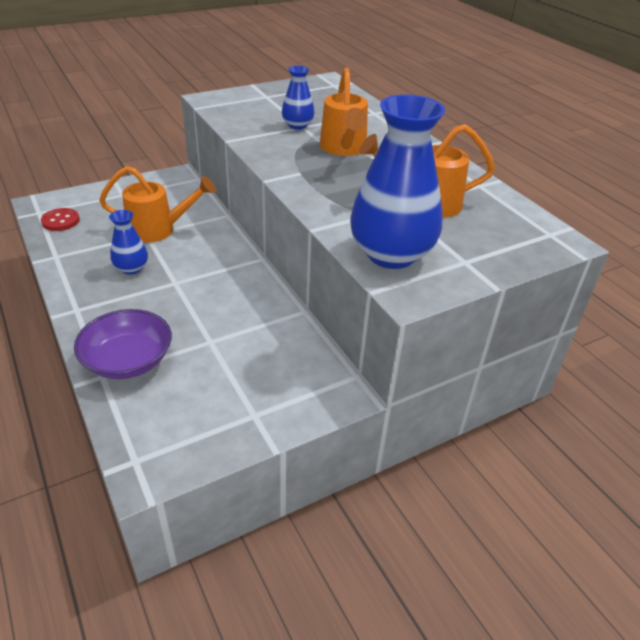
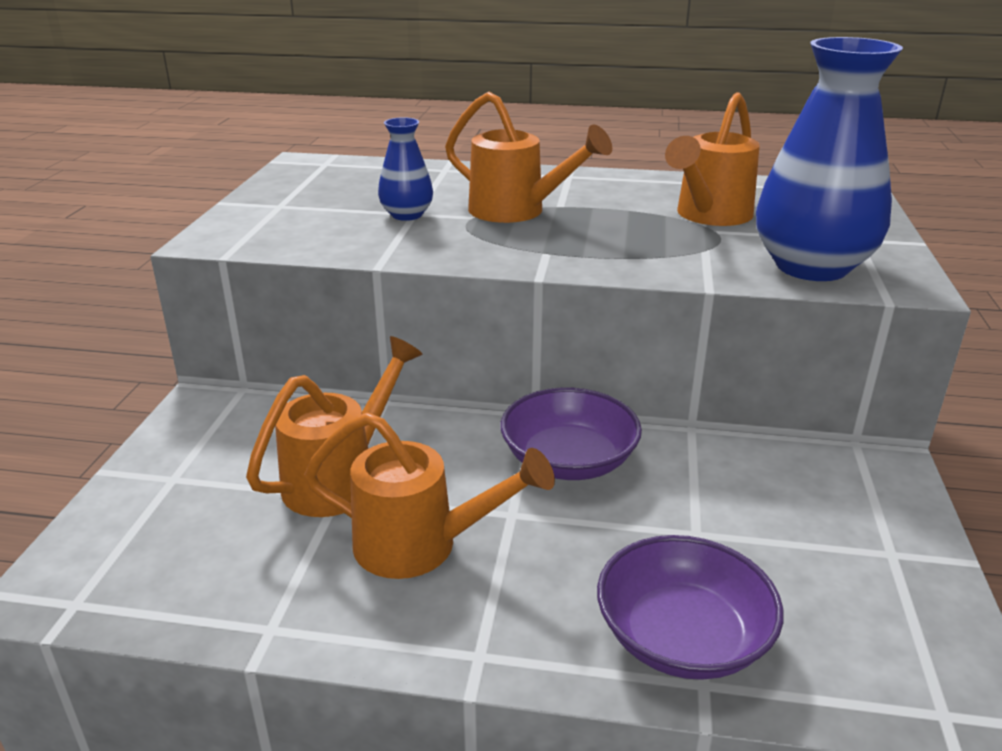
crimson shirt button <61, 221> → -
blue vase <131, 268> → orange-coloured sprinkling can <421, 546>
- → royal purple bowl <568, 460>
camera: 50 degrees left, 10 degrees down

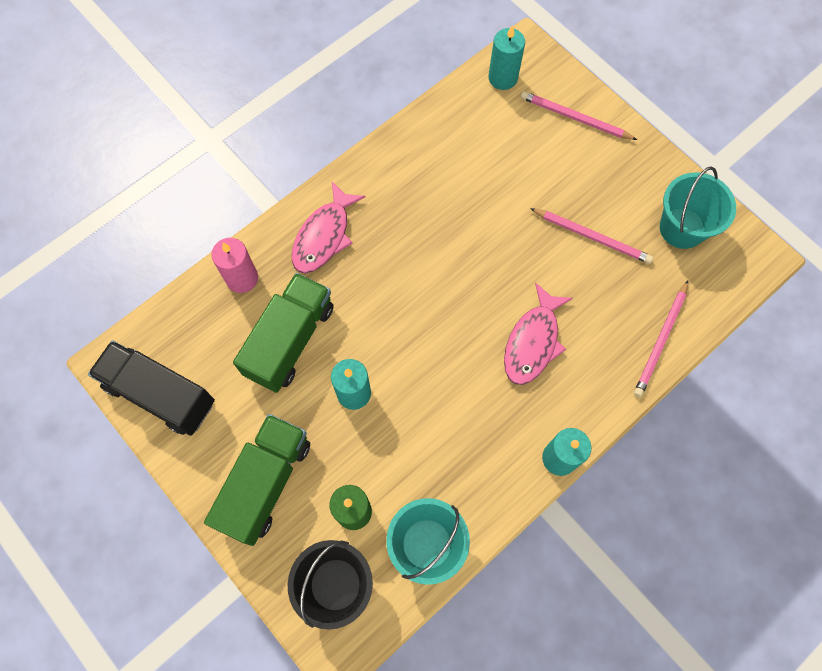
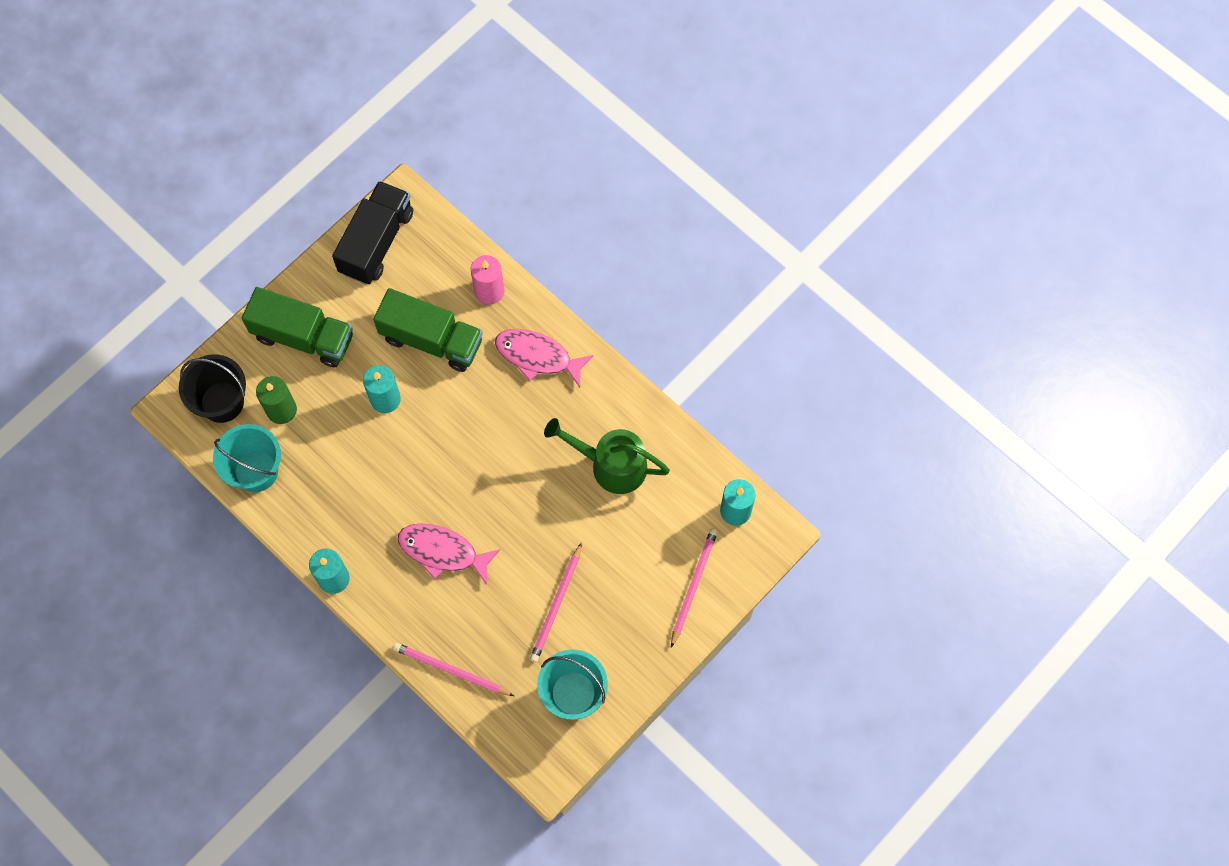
- → leaf-green sprinkling can <611, 465>
camera: 85 degrees right, 0 degrees up

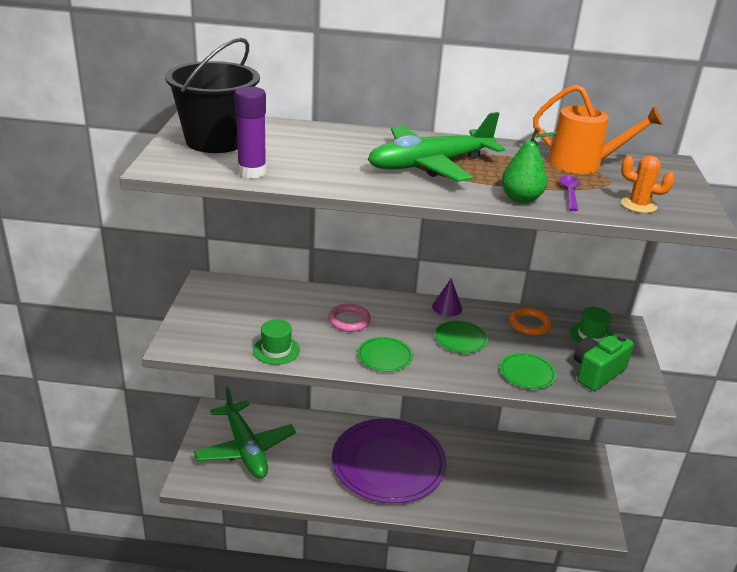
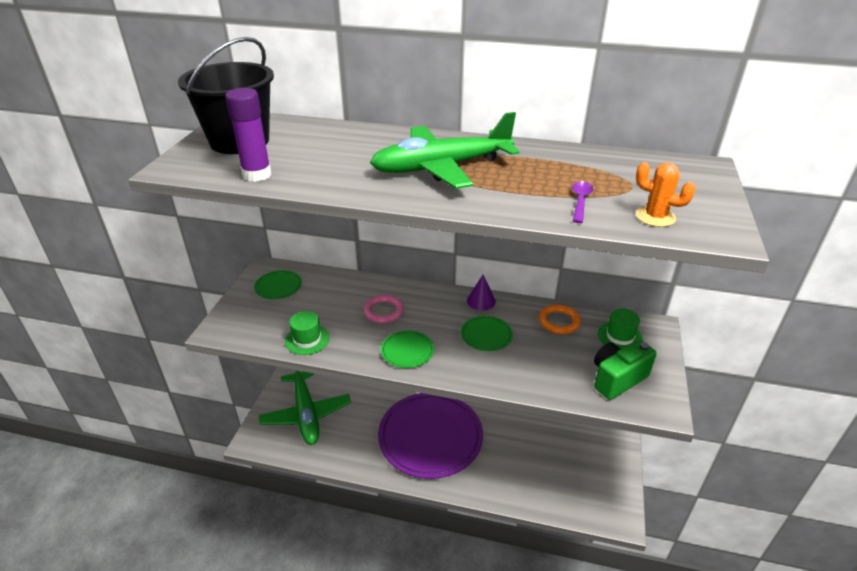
leaf-green dinner plate <527, 373> → leaf-green dinner plate <278, 286>, moved
leaf-green pear fruit <521, 199> → -
orange-coloured sprinkling can <582, 164> → -
camera: 10 degrees right, 5 degrees up

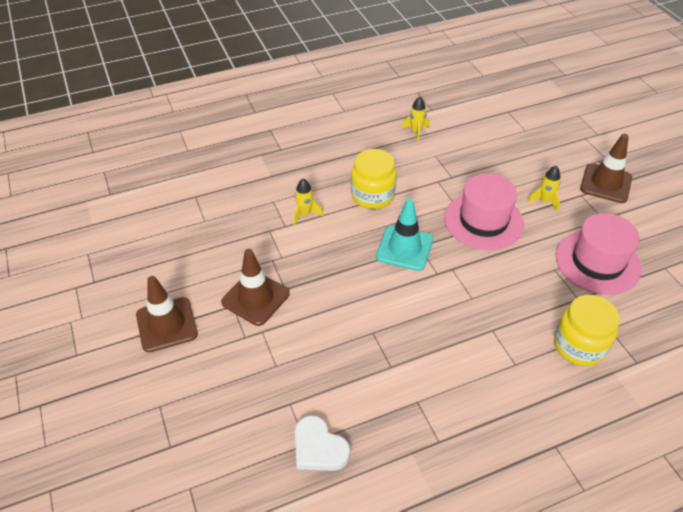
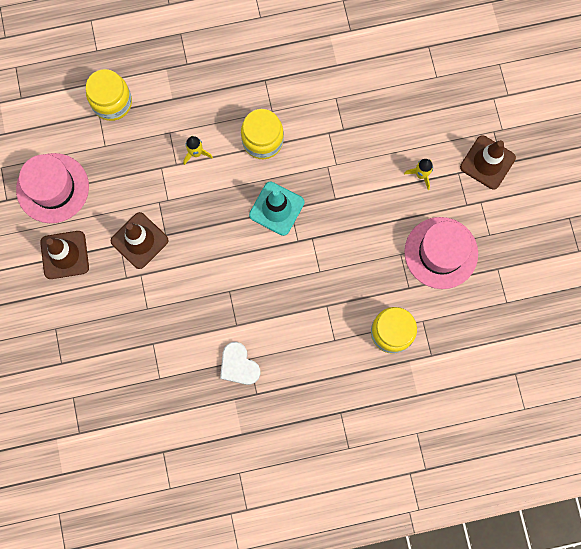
white heart <318, 448> → white heart <238, 365>, moved
bright yellow toy rocket <416, 132> → -
pink tall hat <483, 221> → pink tall hat <52, 188>, moved
- → bright yellow jar <112, 102>
camera: 10 degrees right, 30 degrees up

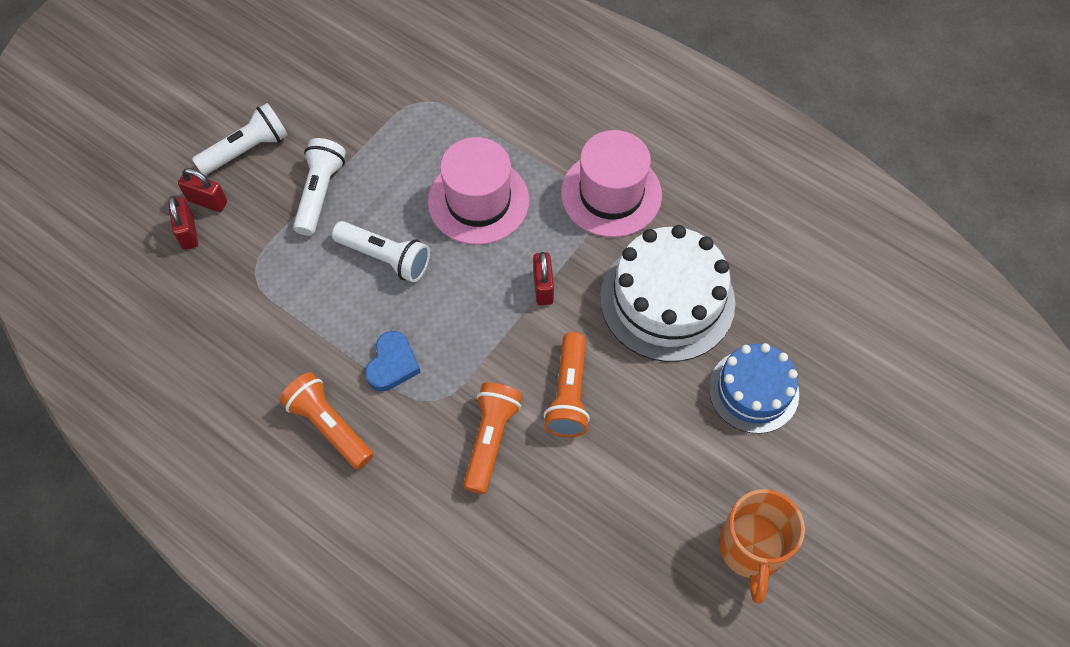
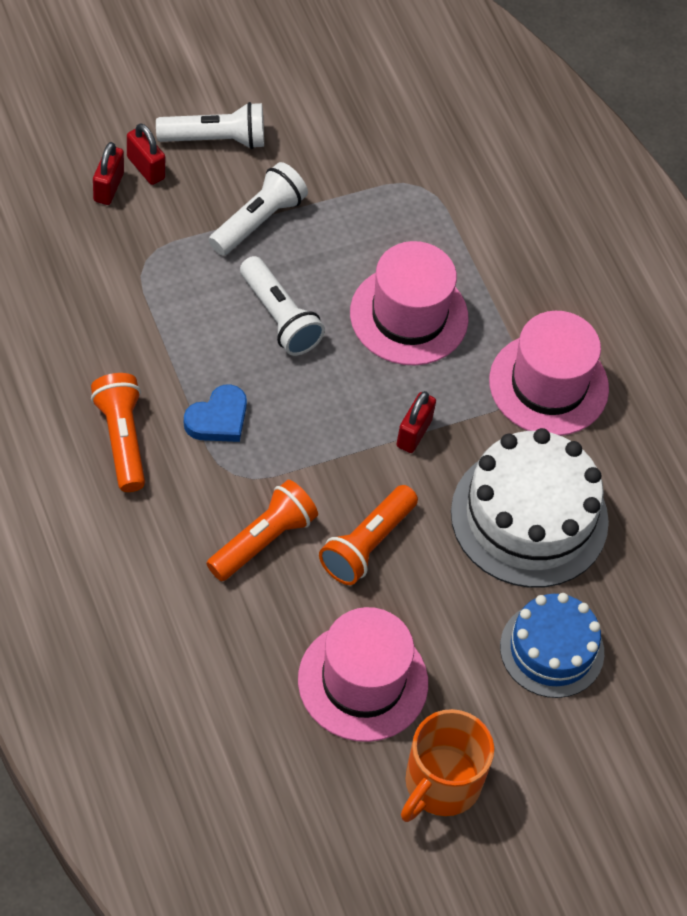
- → pink tall hat <363, 681>
camera: 25 degrees right, 5 degrees down

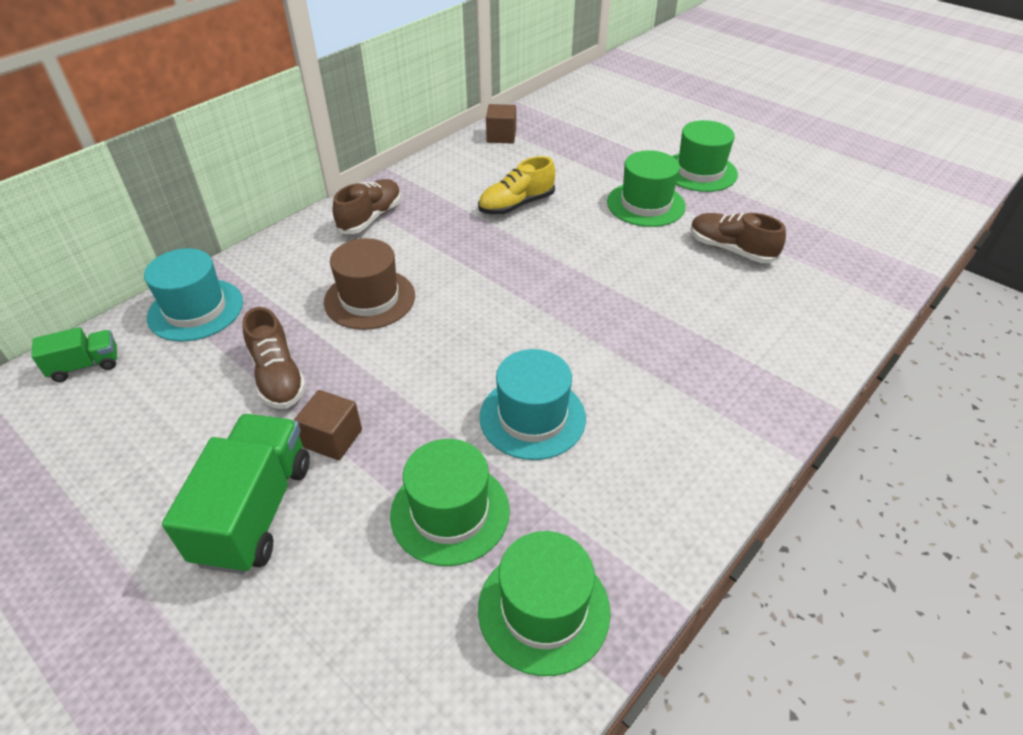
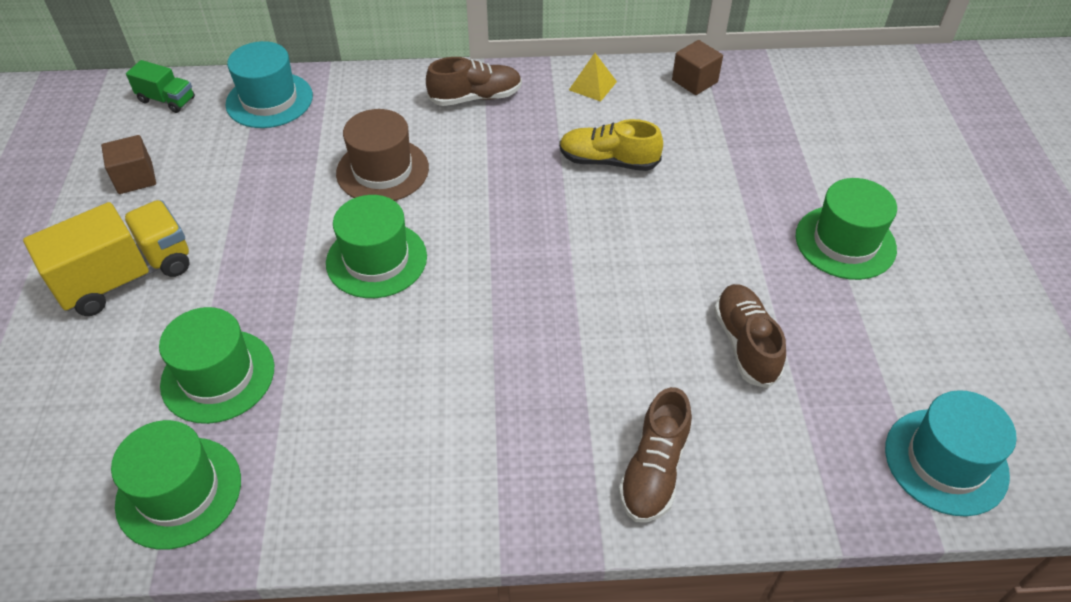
leaf-green lorry <255, 511> → bright yellow lorry <126, 277>
dark brown shoe <278, 377> → dark brown shoe <654, 470>, moved
dark brown cube <333, 438> → dark brown cube <135, 178>, moved
aqua tall hat <532, 417> → aqua tall hat <946, 461>, moved
leaf-green tall hat <646, 204> → leaf-green tall hat <376, 259>, moved
- → bright yellow solid pyramid <592, 85>
camera: 45 degrees right, 5 degrees up

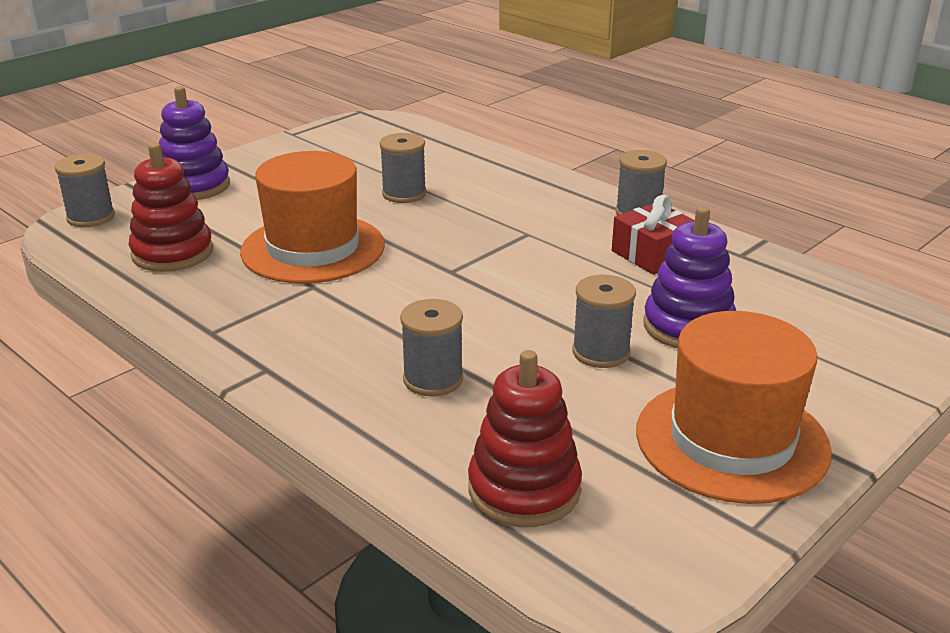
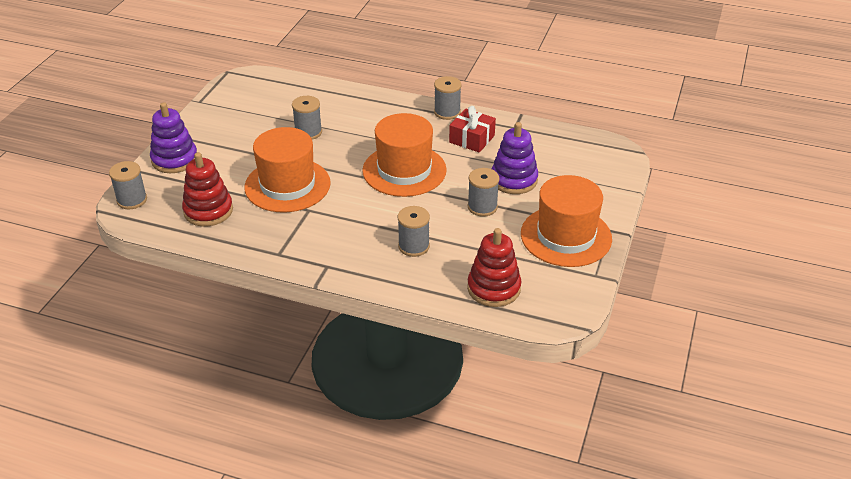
- → orange-coloured tall hat <404, 170>
camera: 25 degrees left, 10 degrees up

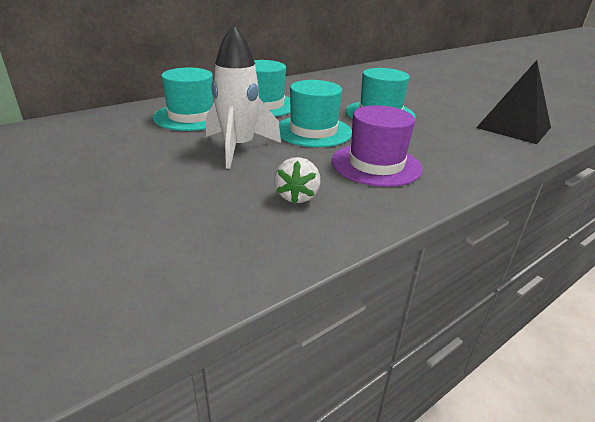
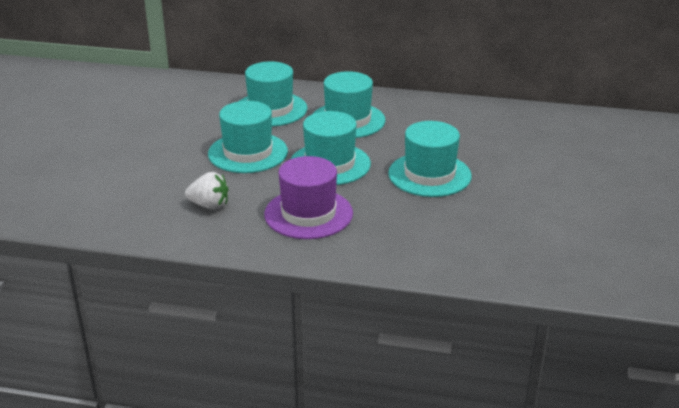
white toy rocket <238, 148> → aqua tall hat <248, 153>
white strawberry <297, 196> → white strawberry <209, 205>, 135 degrees counterclockwise
ebony solid pyramid <513, 127> → -
camera: 50 degrees right, 0 degrees up

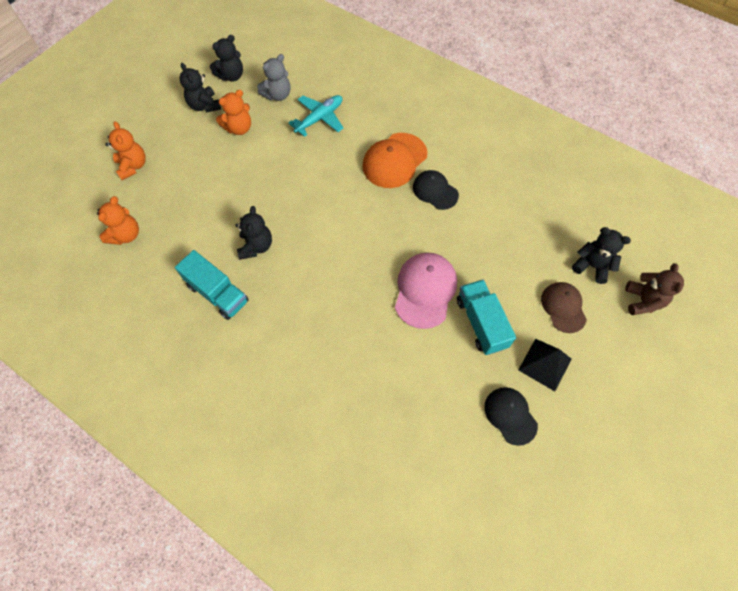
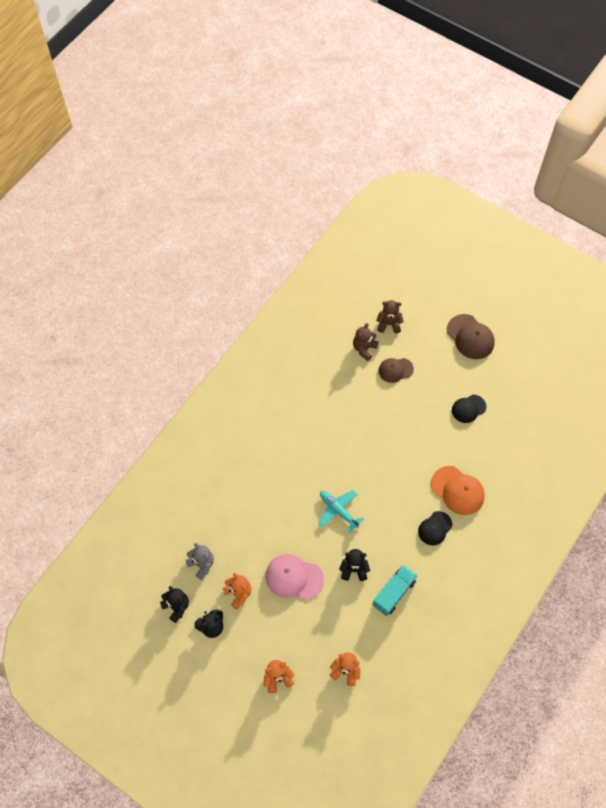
aqua toy plane <319, 118> → aqua toy plane <338, 510>, moved
orange-coloured peaked cap <394, 160> → orange-coloured peaked cap <457, 490>, moved
pink peaked cap <425, 290> → pink peaked cap <294, 577>, moved
ebony peaked cap <435, 191> → ebony peaked cap <435, 528>, moved
aqua lorry <481, 323> → -
ebony solid pyramid <544, 364> → -
ebony teddy bear <591, 266> → dark brown teddy bear <364, 349>
- → dark brown peaked cap <470, 337>
camera: 90 degrees left, 0 degrees up

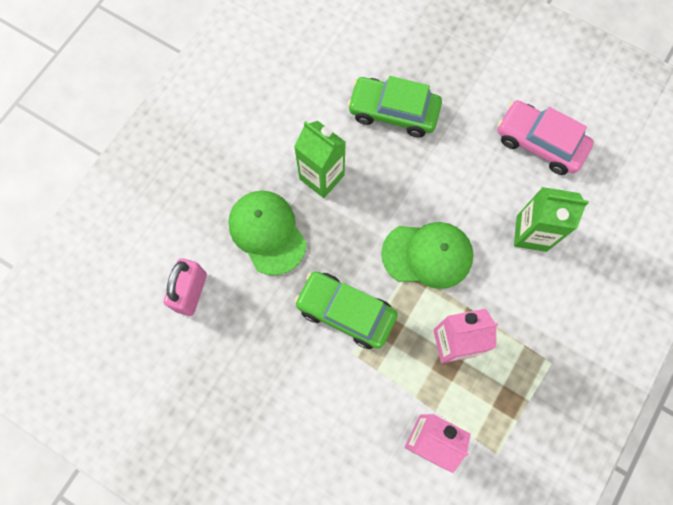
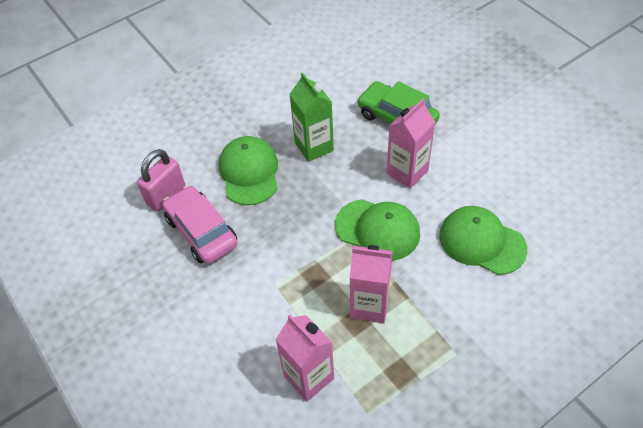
leaf-green toy car <345, 312> → -
pink toy car <539, 143> → pink toy car <201, 231>, moved
leaf-green carton <531, 233> → leaf-green peaked cap <482, 242>
- → pink carton <407, 172>
camera: 25 degrees right, 20 degrees down

